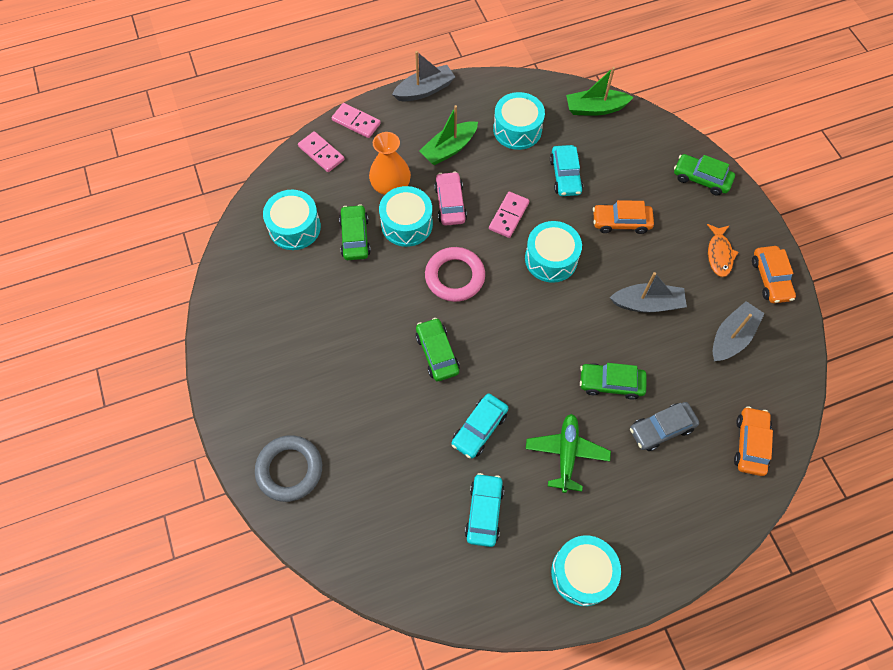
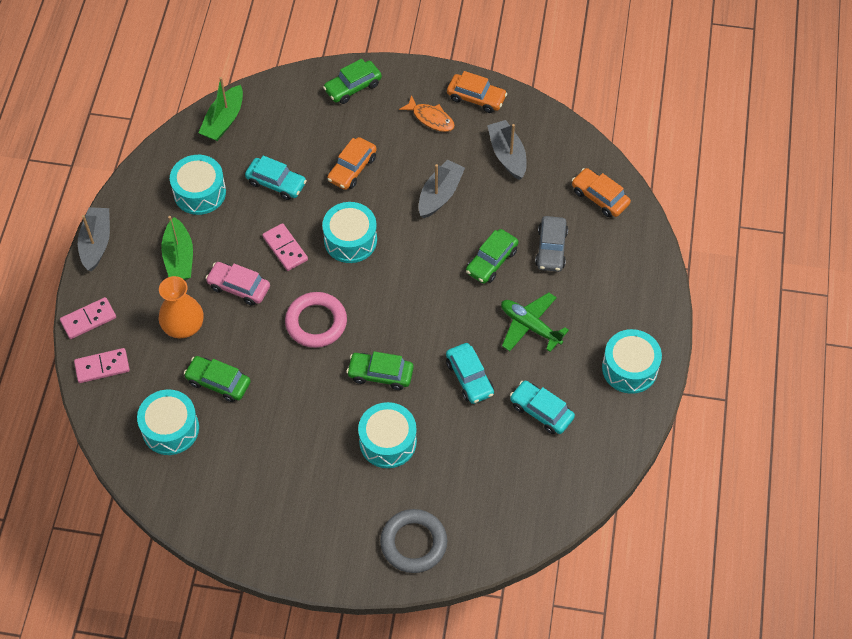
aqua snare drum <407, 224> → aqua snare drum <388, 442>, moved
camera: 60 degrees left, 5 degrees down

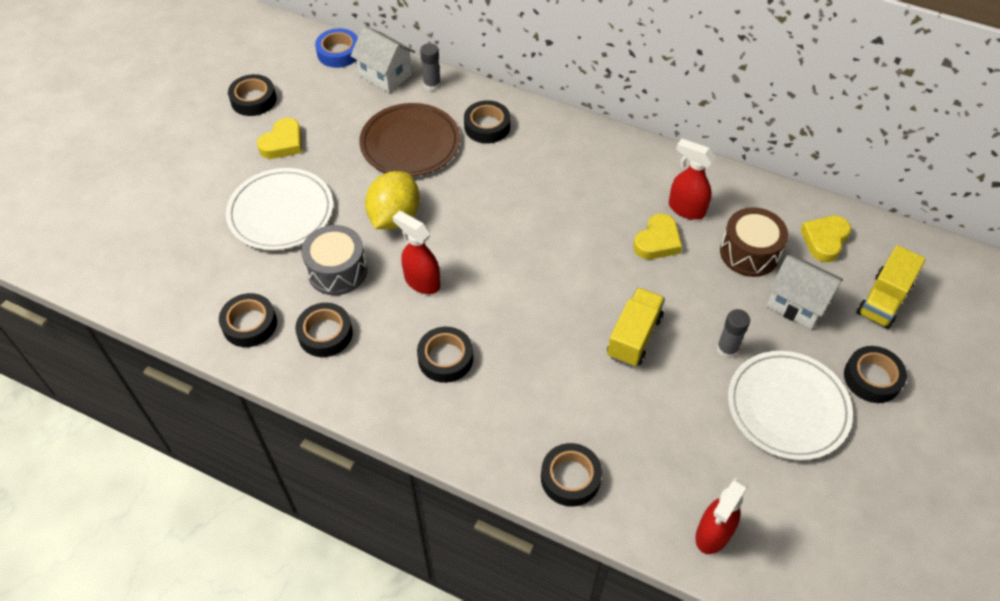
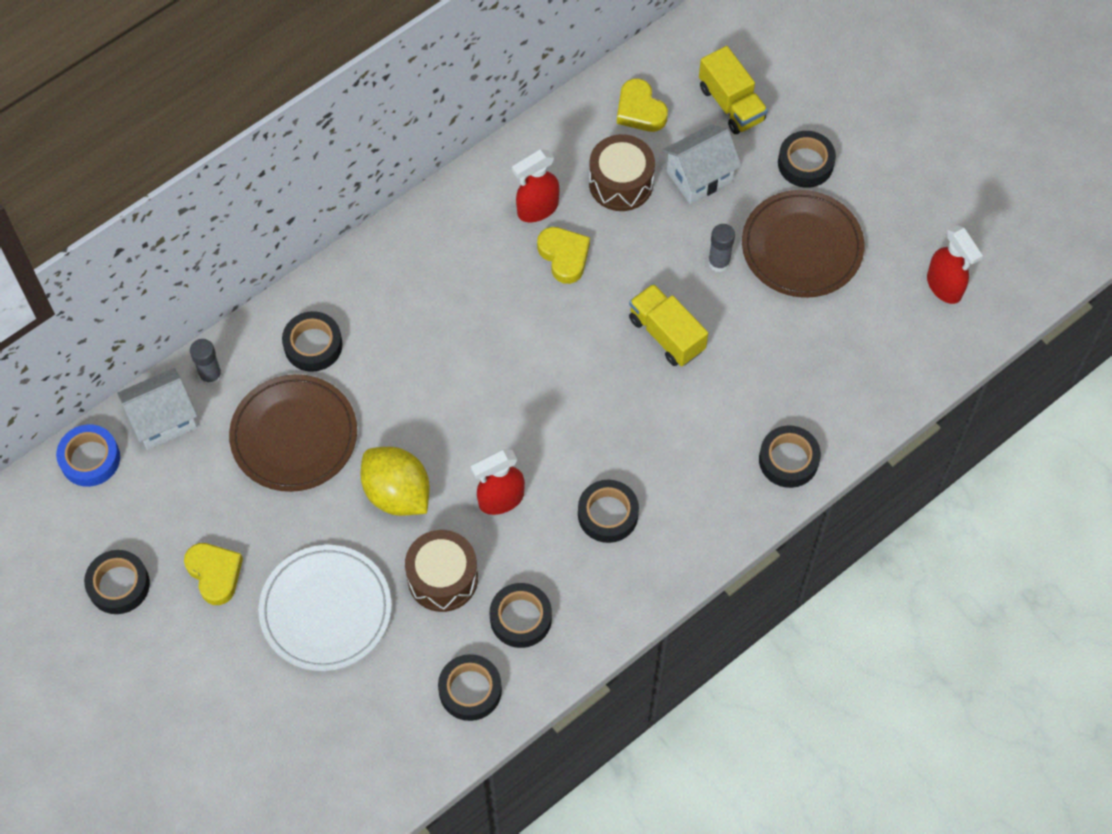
ash-grey snare drum <337, 271> → dark brown snare drum <442, 578>
crimson sprayer <713, 534> → crimson sprayer <944, 287>, moved
white dinner plate <787, 407> → dark brown dinner plate <802, 247>
camera: 65 degrees left, 10 degrees up

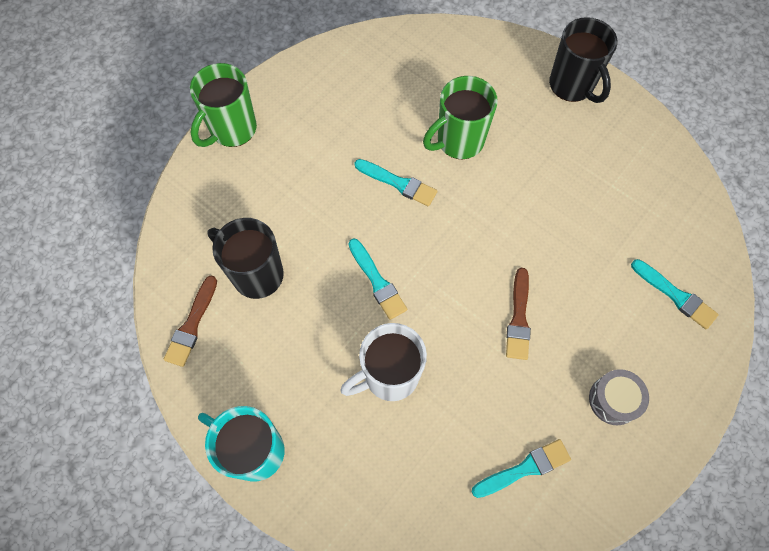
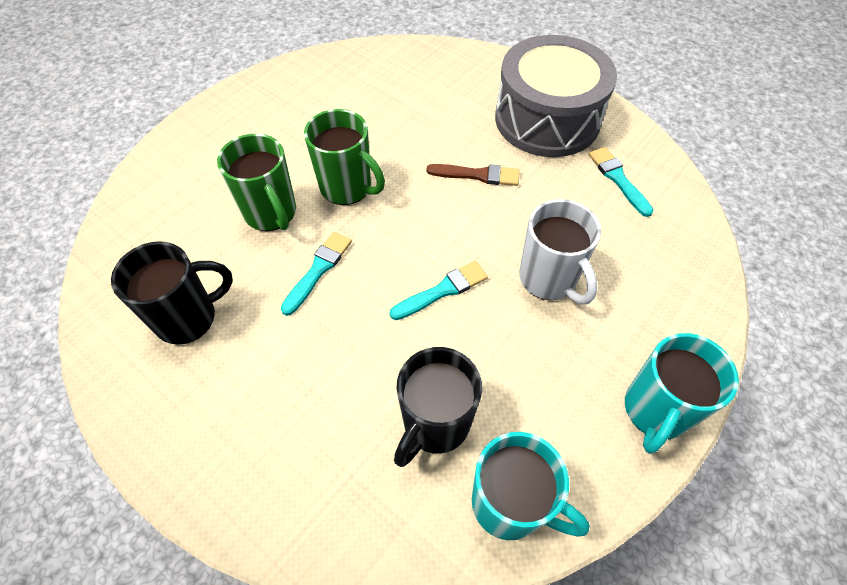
dark brown brush <192, 325> → aqua tea mug <510, 504>
leaf-green tea mug <232, 130> → leaf-green tea mug <347, 188>, moved
ebony tea mug <572, 86> → ebony tea mug <188, 318>, moved
ash-grey snare drum <613, 400> → ash-grey snare drum <547, 119>, x2.46
aqua brush <675, 295> → -
camera: 90 degrees left, 10 degrees down

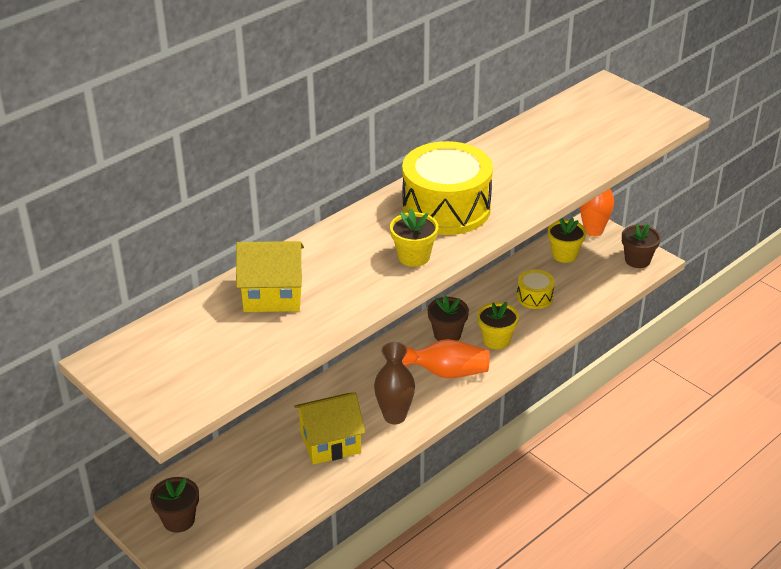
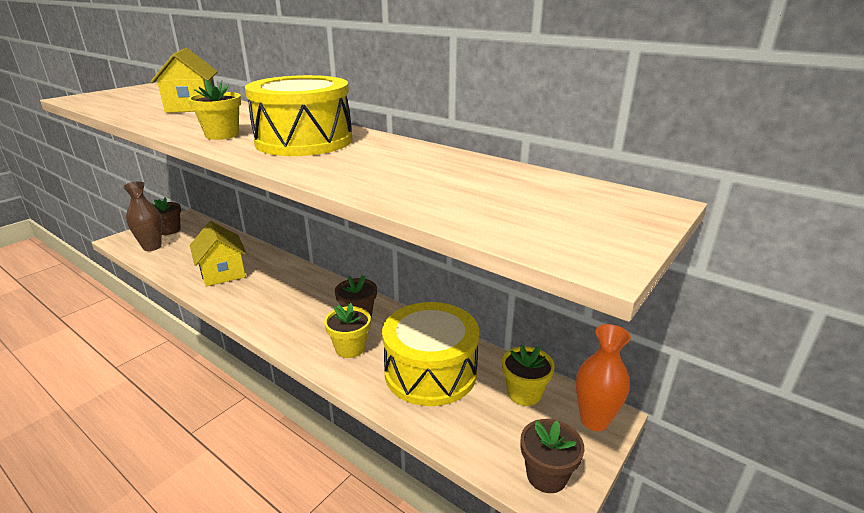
dark brown vase <394, 416> → dark brown vase <152, 247>, moved
orange-coloured vase <447, 373> → -
bright yellow snare drum <534, 297> → bright yellow snare drum <430, 372>, x2.09
camera: 80 degrees right, 10 degrees down

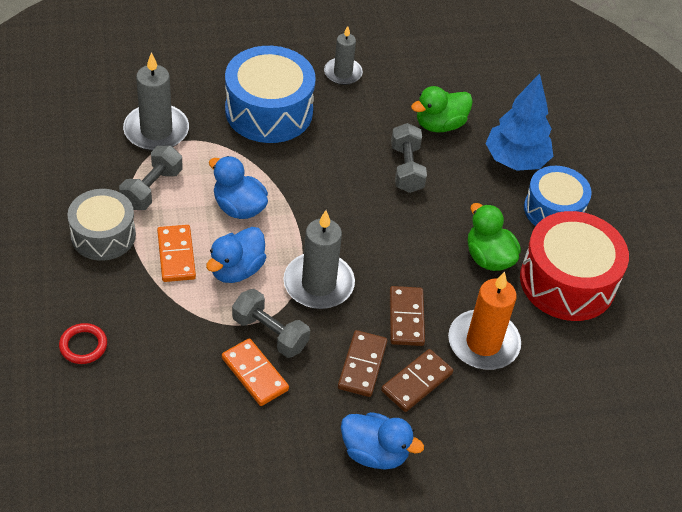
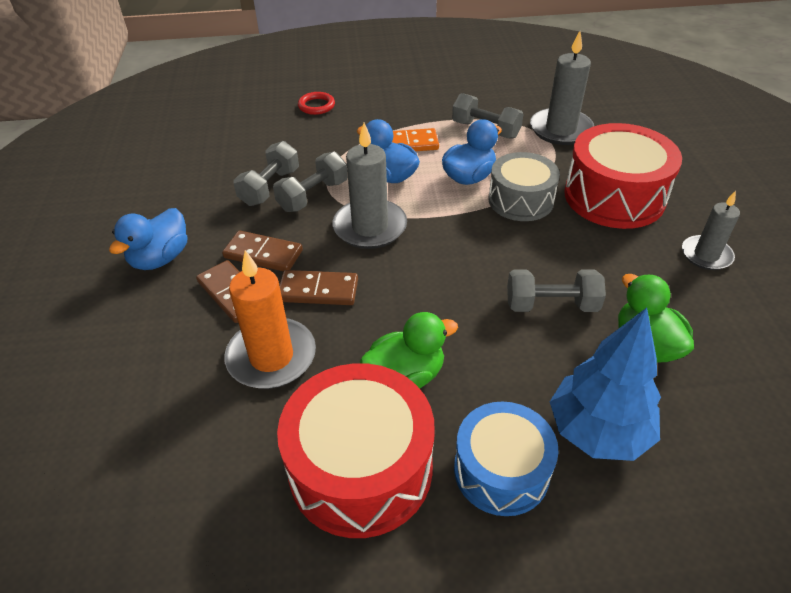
ash-grey snare drum <103, 235> → ash-grey snare drum <521, 200>, moved
orange-coloured domino piece <255, 374> → ash-grey free weight <270, 187>
blue snare drum <269, 111> → crimson snare drum <614, 196>
camera: 100 degrees right, 5 degrees down

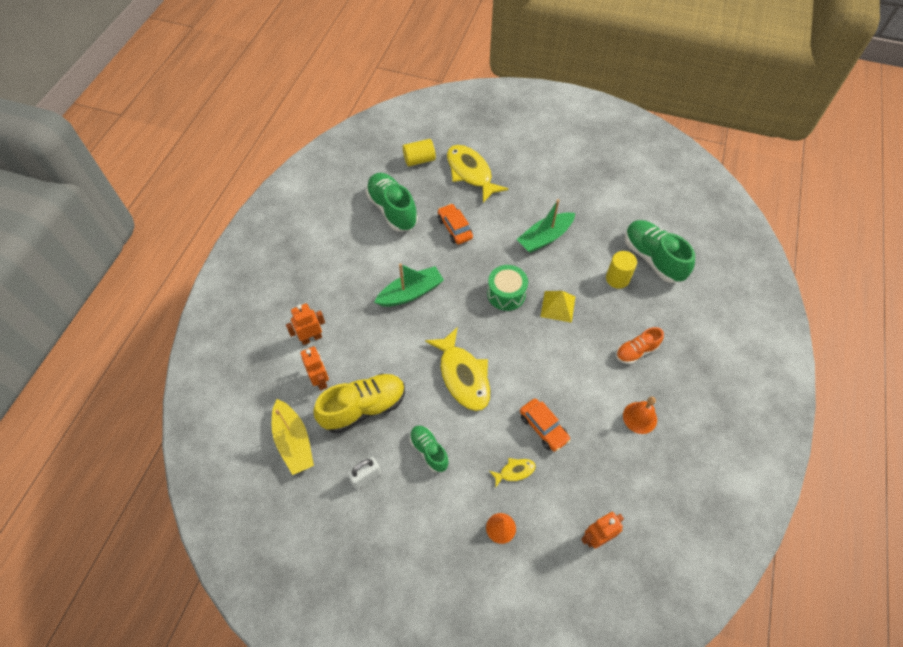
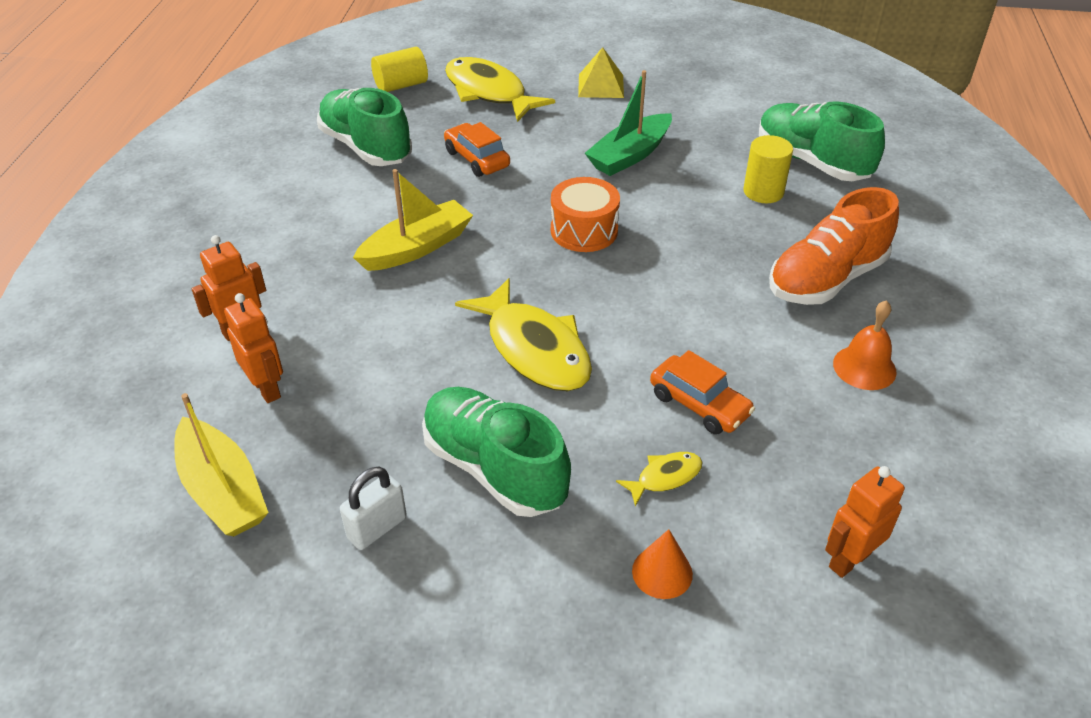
bright yellow shoe <364, 408> → -
leaf-green toy boat <410, 293> → bright yellow toy boat <417, 247>
leaf-green shoe <429, 451> → leaf-green shoe <494, 468>, x1.74
leaf-green snare drum <506, 294> → orange-coloured snare drum <584, 230>
bright yellow solid pyramid <558, 306> → bright yellow solid pyramid <601, 85>, moved
orange-coloured shoe <636, 351> → orange-coloured shoe <826, 279>, x1.74
camera: 10 degrees left, 15 degrees down

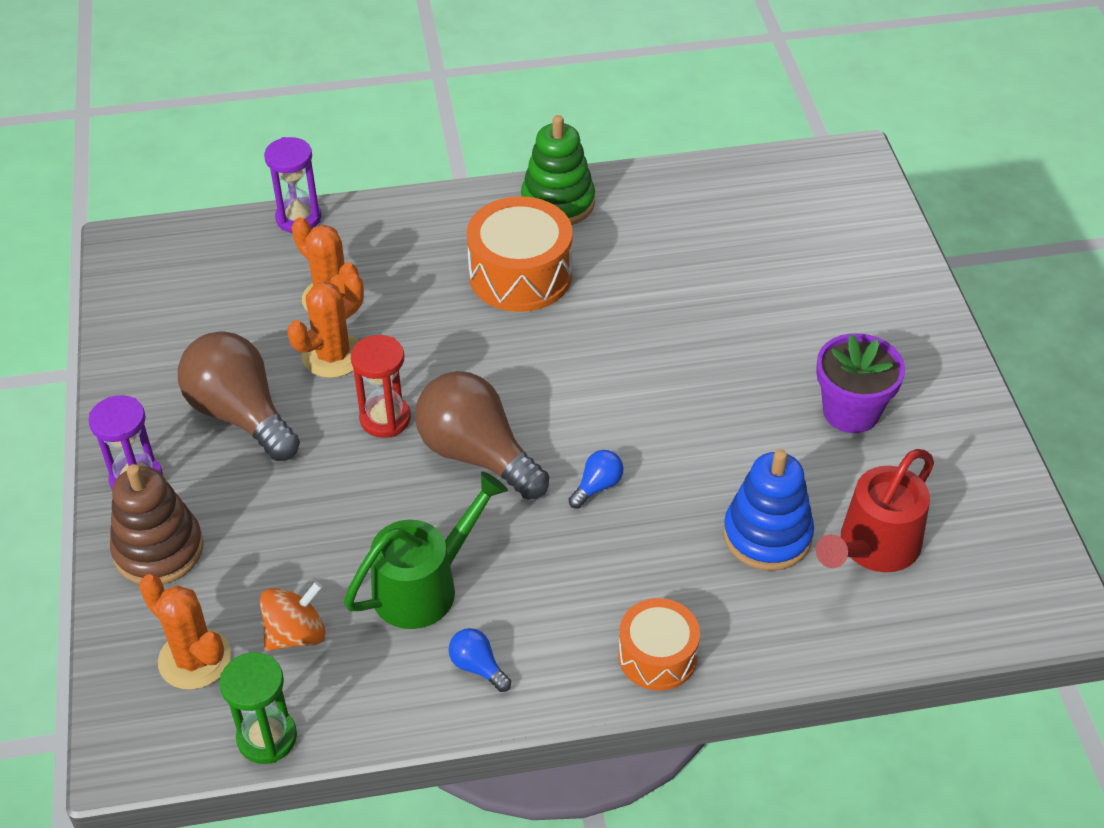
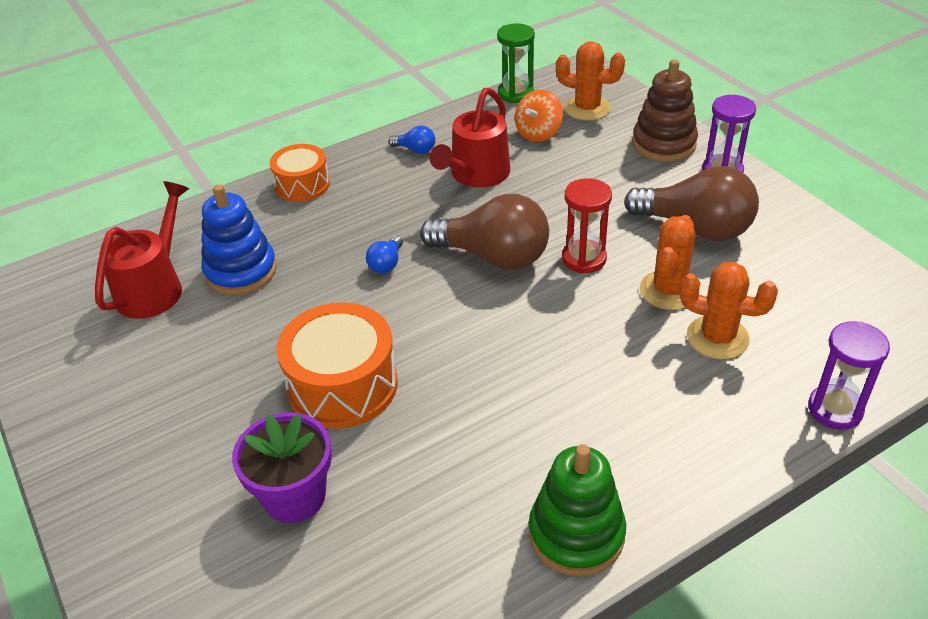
leaf-green sprinkling can <425, 585> → crimson sprinkling can <476, 175>
orange-coloured snare drum <520, 275> → orange-coloured snare drum <342, 385>, moved
royal purple potted plant <851, 411> → royal purple potted plant <294, 496>, moved
camera: 160 degrees right, 5 degrees down

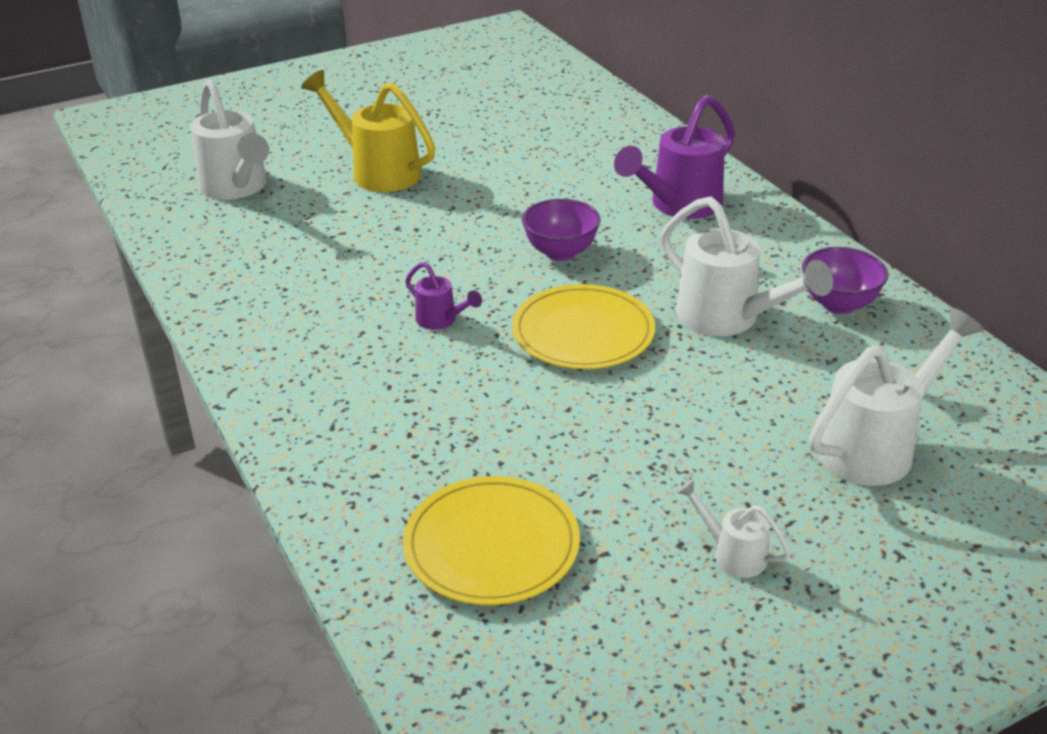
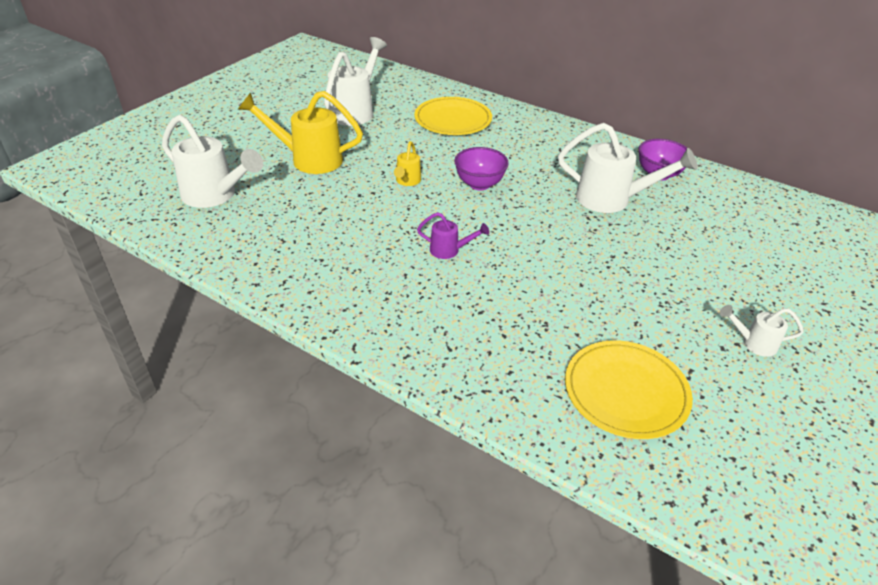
bright yellow dinner plate <583, 332> → bright yellow dinner plate <453, 120>, moved
royal purple sprinkling can <678, 206> → -
white sprinkling can <876, 446> → white sprinkling can <355, 111>, moved
- → bright yellow sprinkling can <407, 181>
camera: 30 degrees left, 5 degrees up

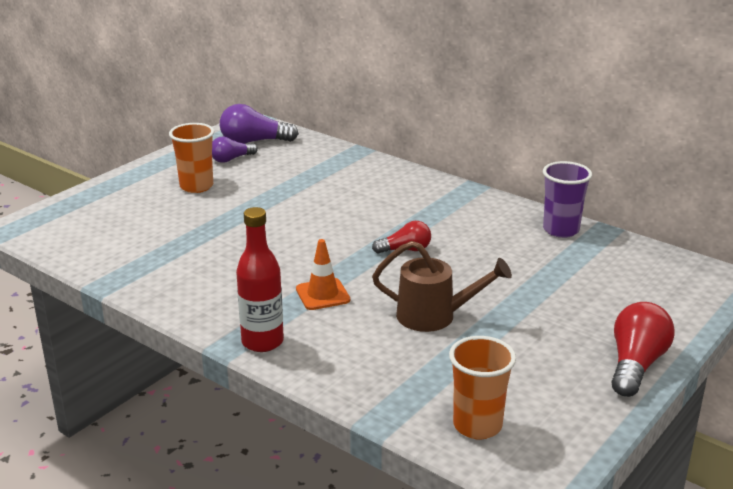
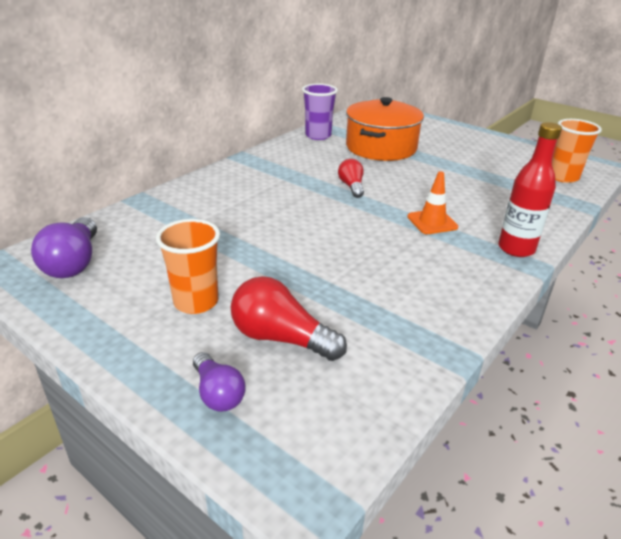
royal purple bulb <231, 159> → royal purple bulb <218, 393>, moved
dark brown sprinkling can <435, 316> → -
crimson bulb <636, 365> → crimson bulb <281, 338>, moved
- → orange-coloured stockpot <381, 147>
camera: 90 degrees left, 5 degrees up

